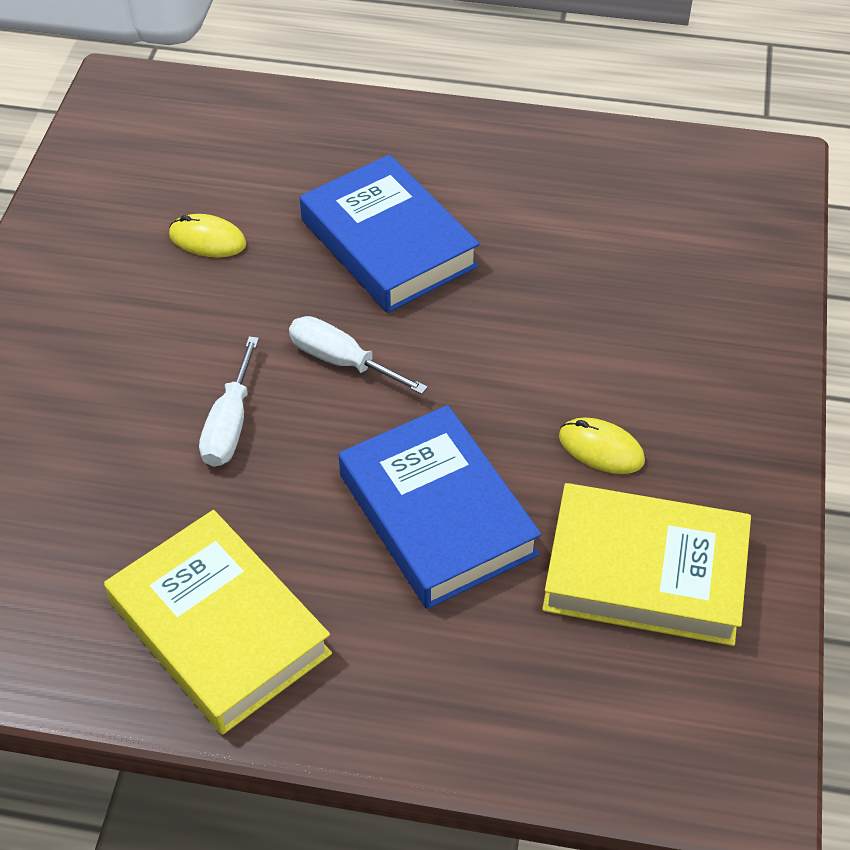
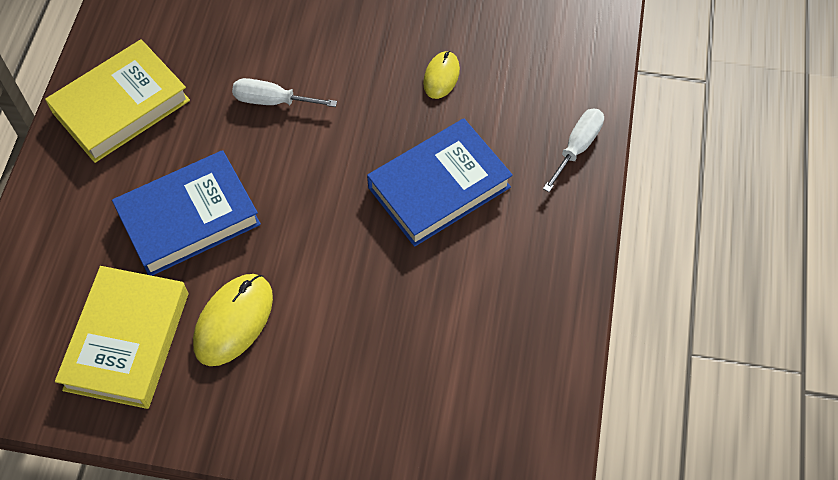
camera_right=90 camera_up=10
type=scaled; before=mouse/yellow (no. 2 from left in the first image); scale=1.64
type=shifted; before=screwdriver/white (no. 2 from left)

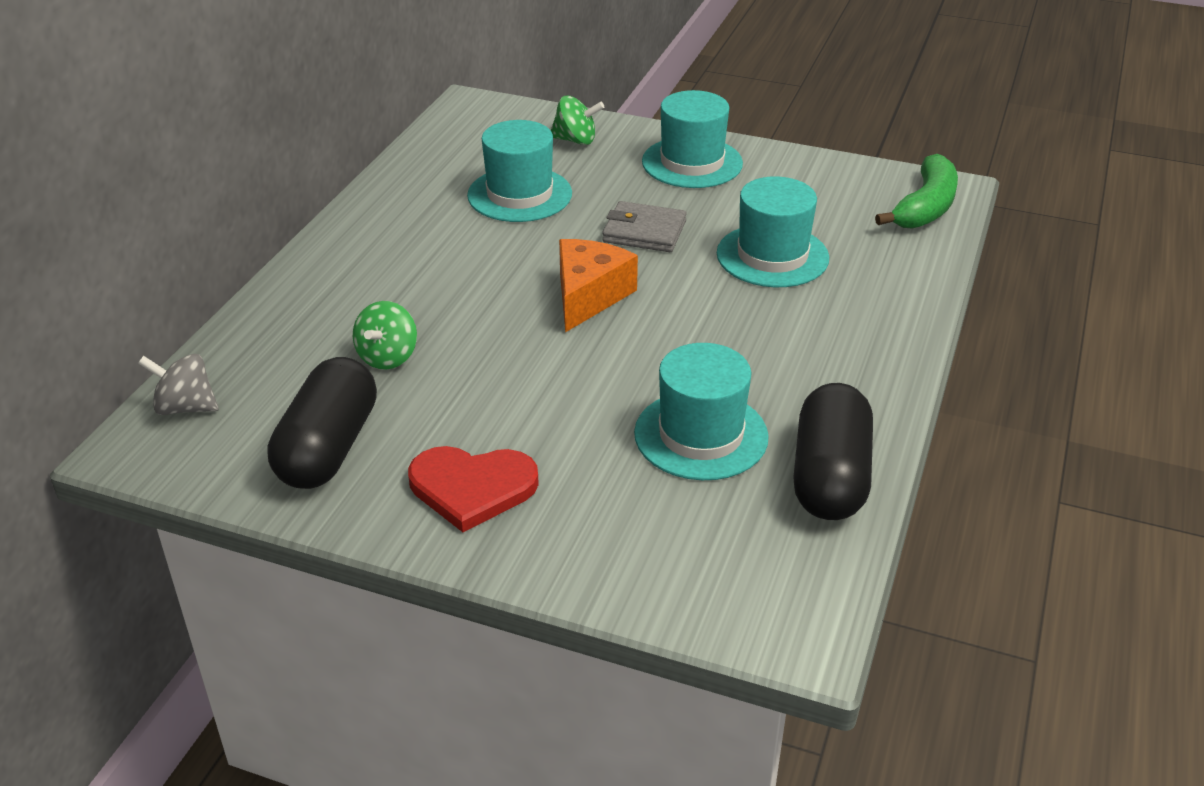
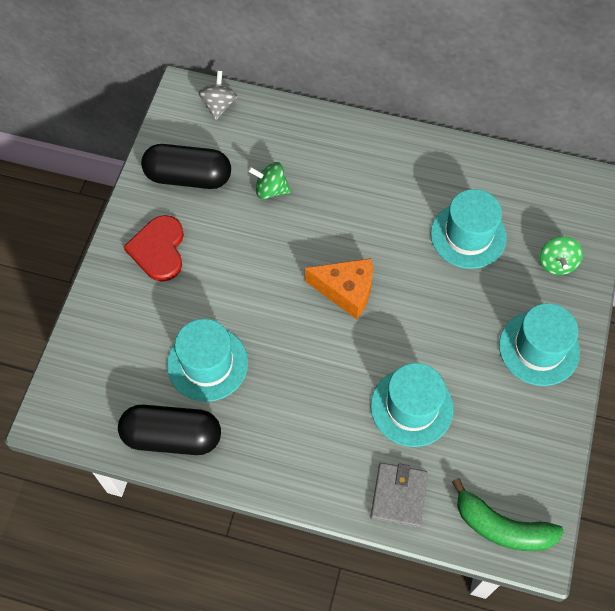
camera_right=85 camera_up=25
type=shifted; before=wallet/grey

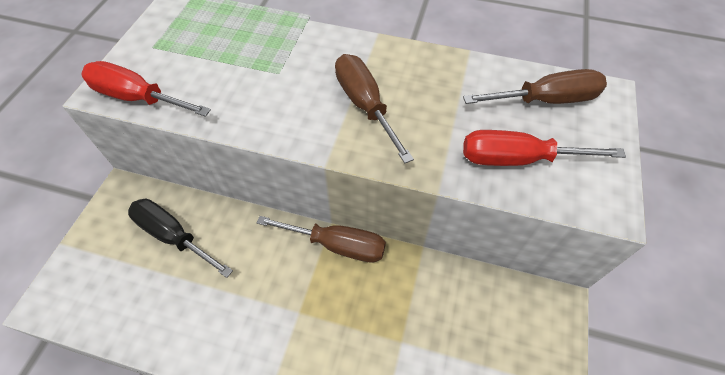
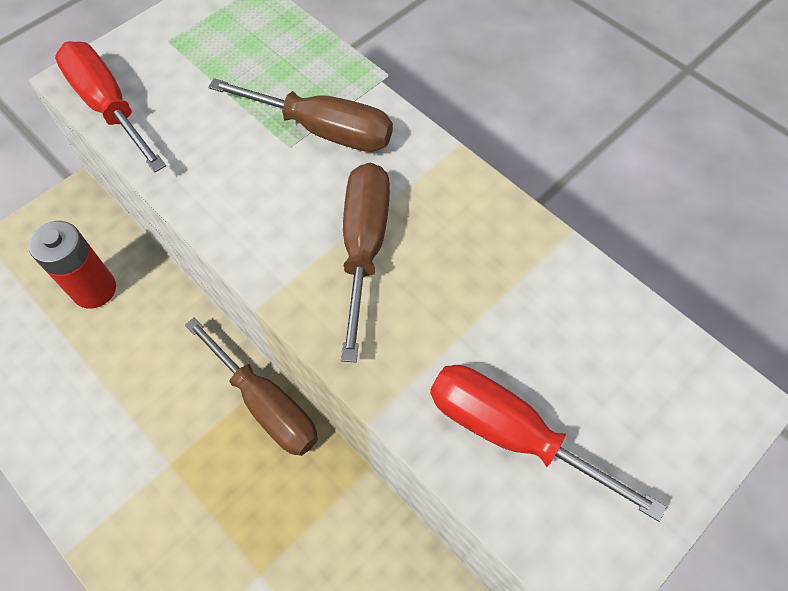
camera_right=30 camera_up=5
type=swapped; before=screwdriver/black; after=battery/red
type=shifted; before=screwdriver/brown (no. 3 from left in the first image); after=screwdriver/brown (no. 2 from left)

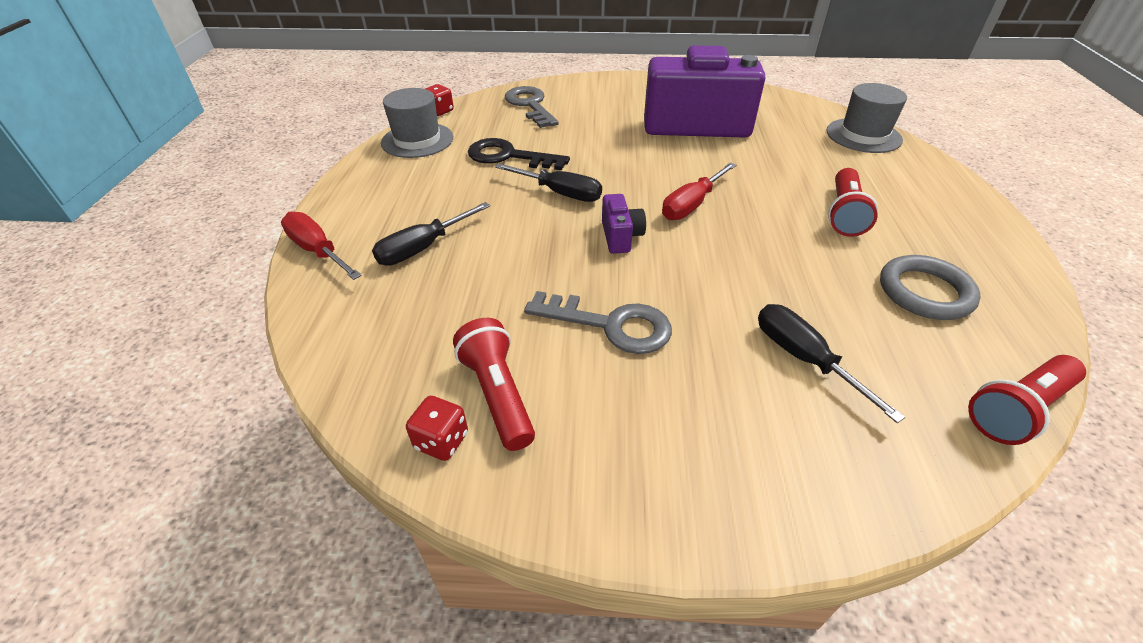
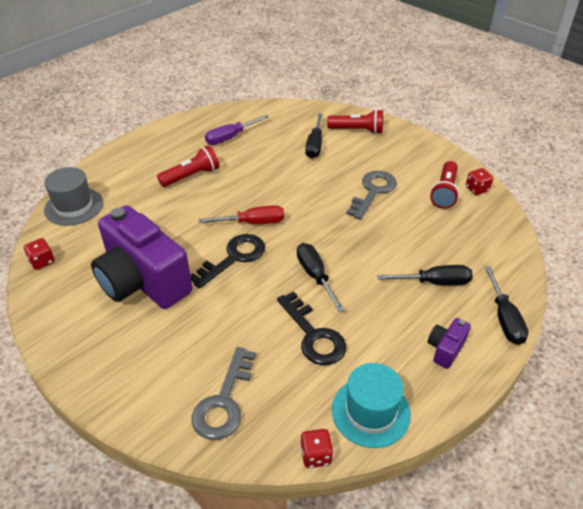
camera_right=-140 camera_up=0
type=new; after=dice/red (no. 1 from left)
type=new; after=key/black (no. 1 from left)
type=swapped; before=ring/grey; after=screwdriver/purple
type=shifted; before=flashlight/red (no. 3 from left in the first image); after=flashlight/red (no. 2 from left)
type=repainted; before=hat/grey (no. 1 from left); after=hat/turquoise
type=rotated; before=key/grey (no. 2 from left); turn=60
type=shifted; before=camera/purple (no. 1 from left in the first image); after=camera/purple (no. 2 from left)
type=repainted; before=screwdriver/red (no. 1 from left); after=screwdriver/black (no. 4 from left)

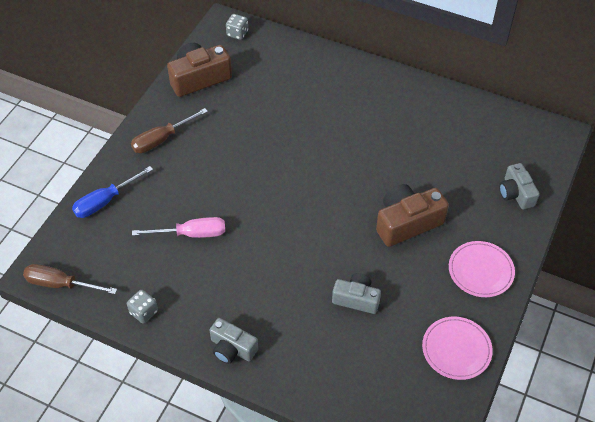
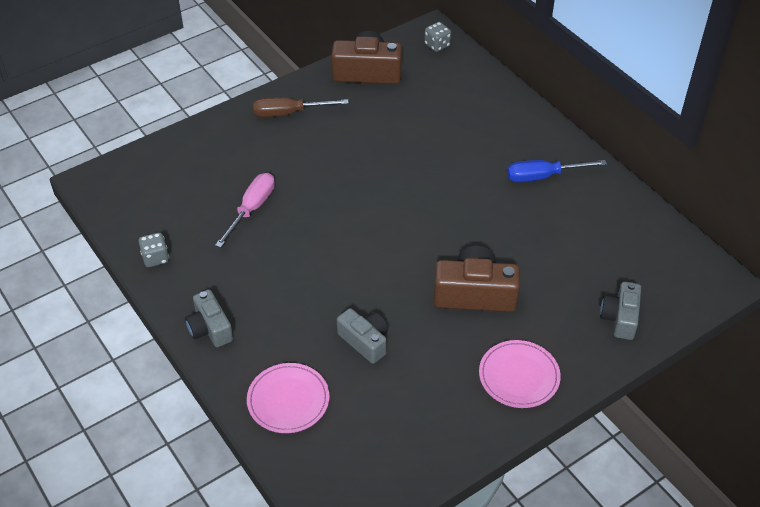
camera_right=30 camera_up=-5
type=rotated; before=screwdriver/pink; turn=-90
type=shifted; before=plate/pink (no. 1 from left)
type=shifted; before=screwdriver/blue
type=gone; before=screwdriver/brown (no. 1 from left)

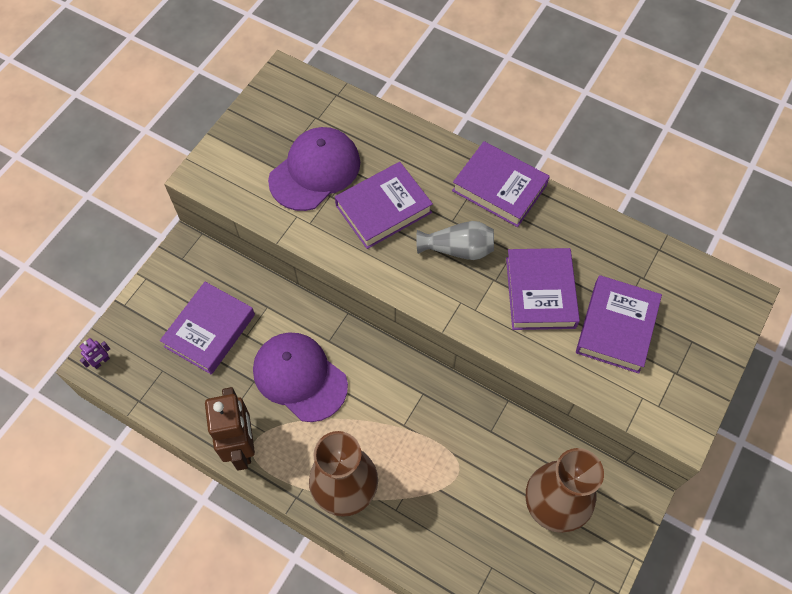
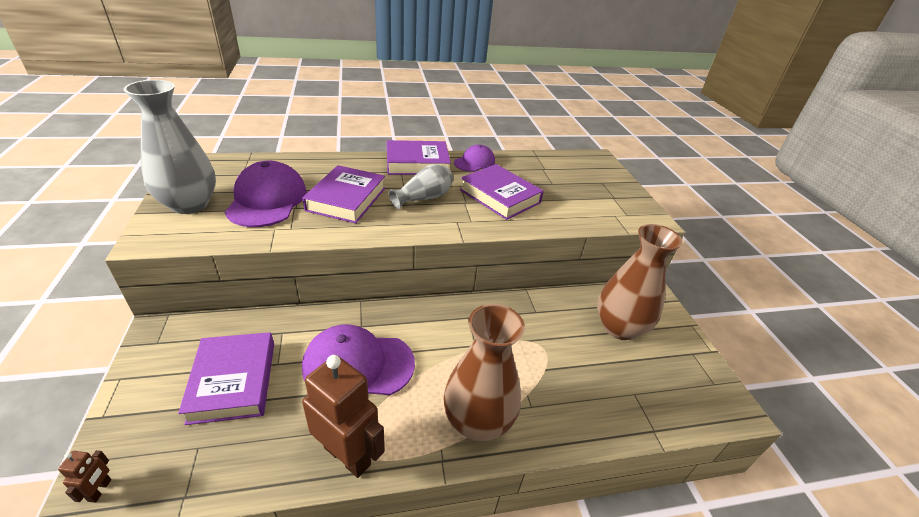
camera_right=-45 camera_up=-25
type=repainted; before=robot/purple; after=robot/brown (no. 1 from left)
type=new; after=vase/grey (no. 1 from left)
type=new; after=cap/purple (no. 3 from left)
type=gone; before=book/purple (no. 5 from left)

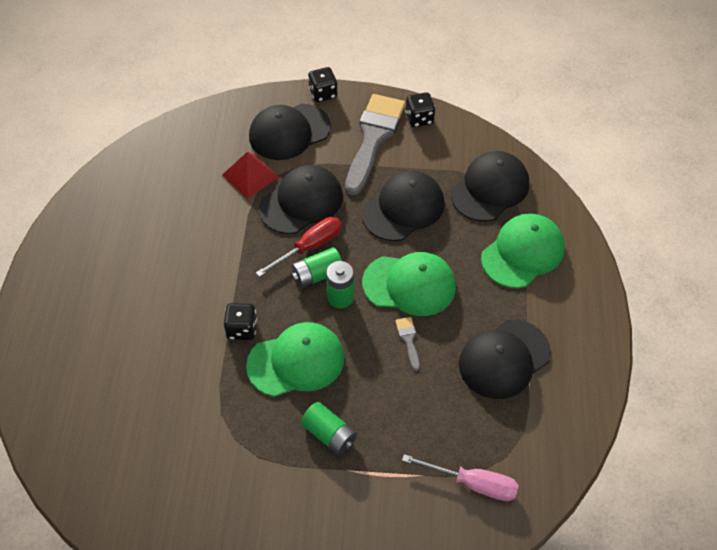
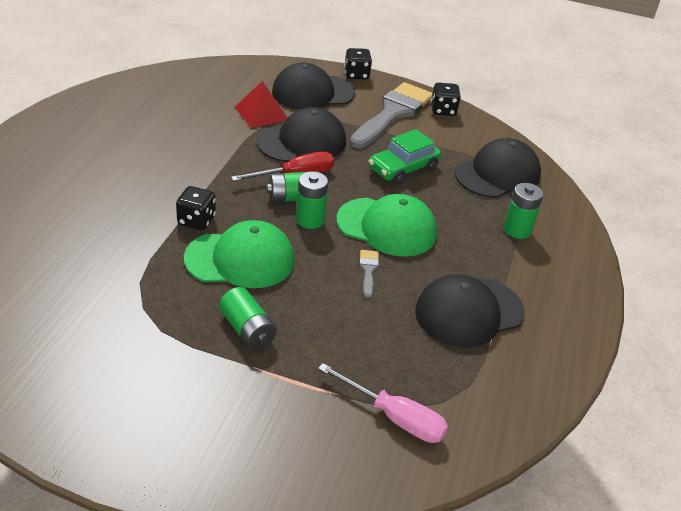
camera_right=10 camera_up=-15
type=swapped; before=cap/black (no. 3 from left); after=car/green
type=swapped; before=cap/green (no. 3 from left); after=battery/green (no. 4 from left)

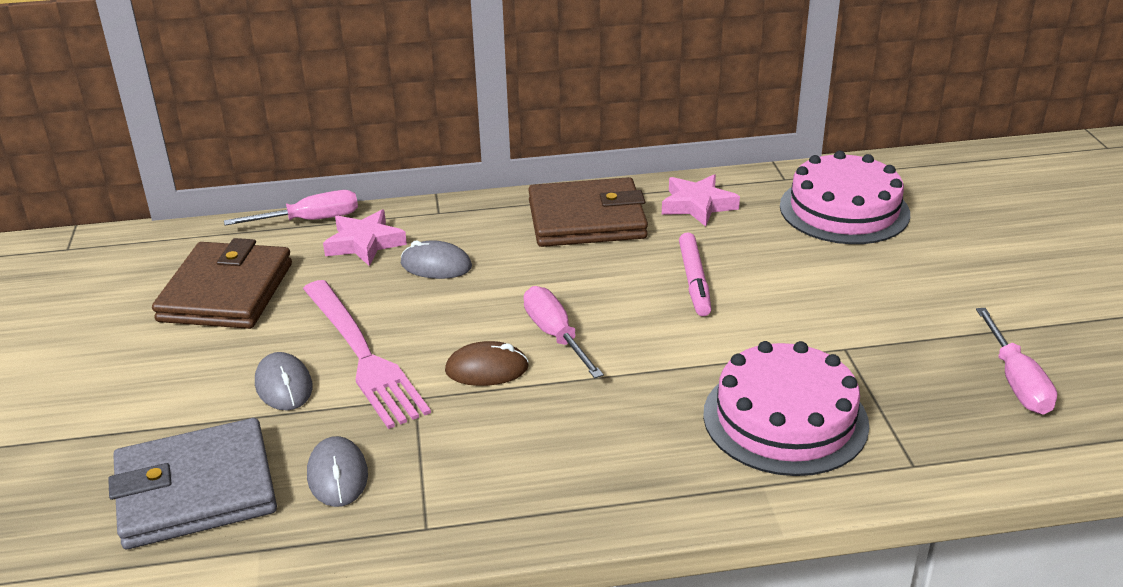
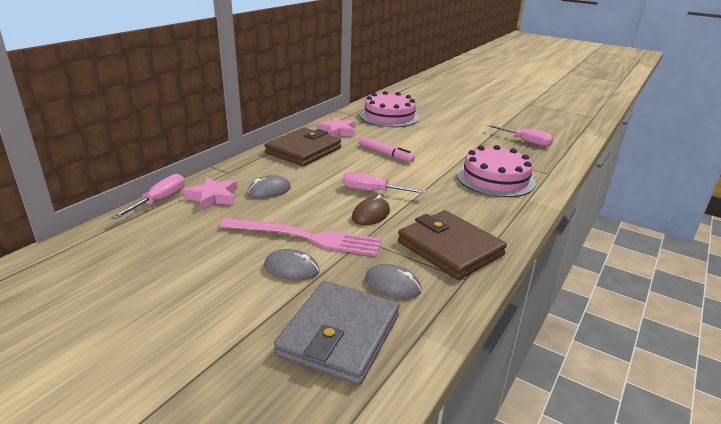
camera_right=-50 camera_up=-5
type=shifted; before=wallet/brown (no. 1 from left in the first image); after=wallet/brown (no. 2 from left)

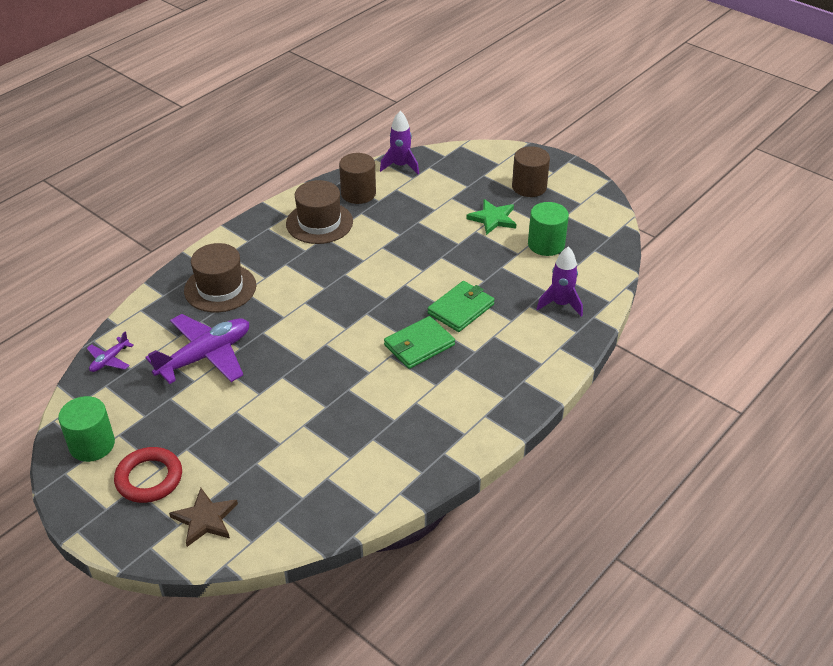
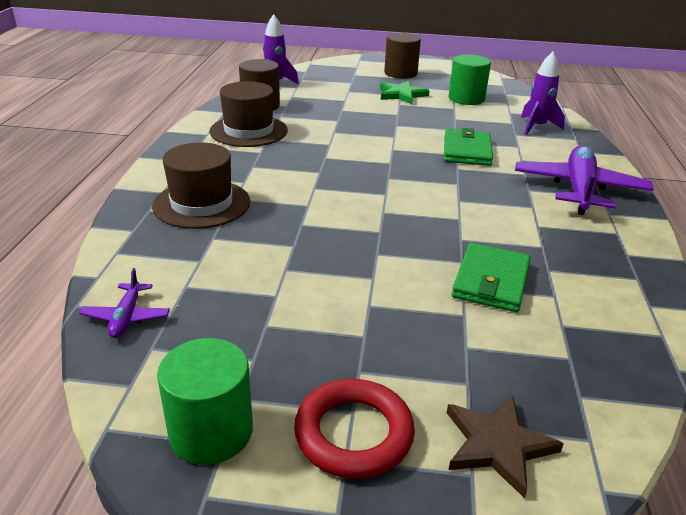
camera_right=-35 camera_up=-10
type=shifted; before=wallet/green (no. 1 from left in the first image); after=wallet/green (no. 2 from left)
type=shifted; before=plane/purple (no. 2 from left)

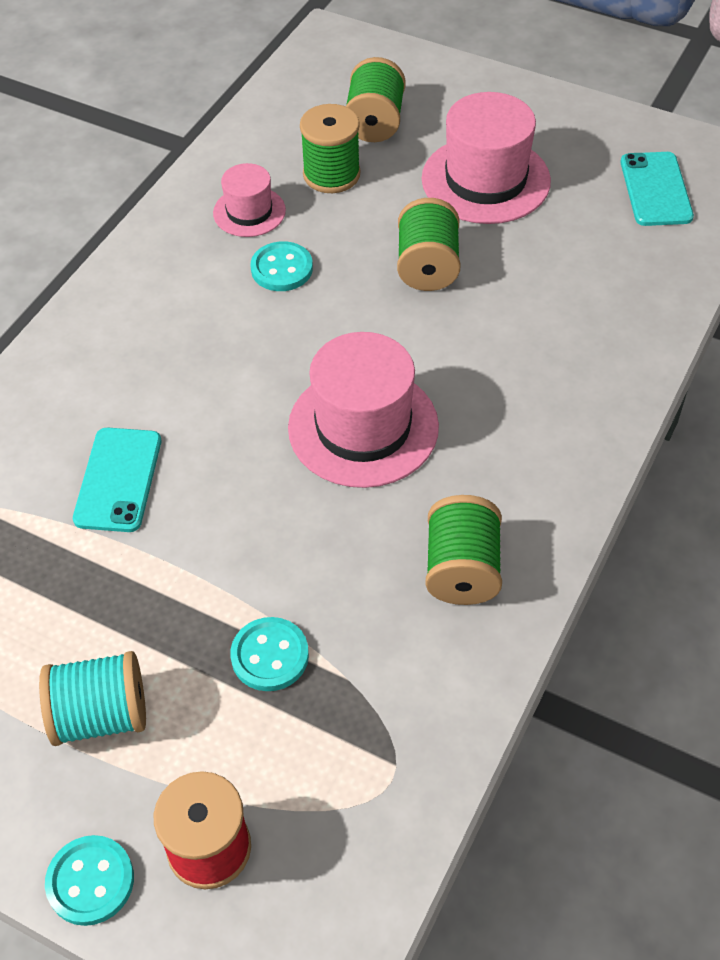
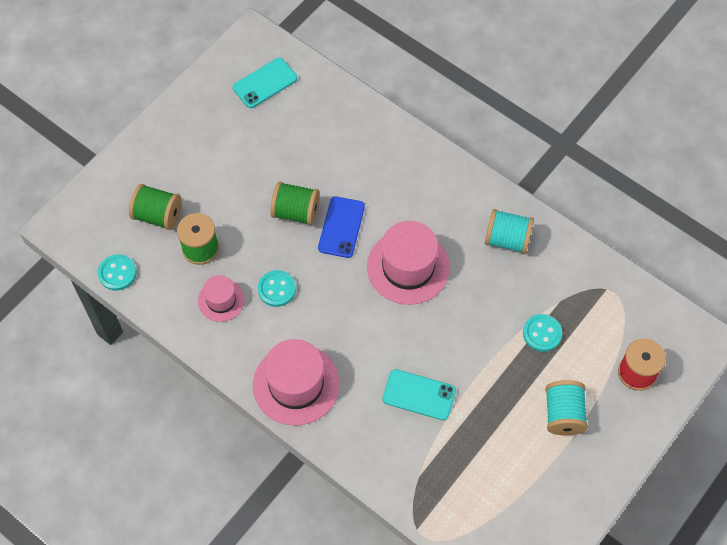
camera_right=-80 camera_up=10
type=shifted; before=button/turquoise (no. 1 from left)
type=rotated; before=phone/turquoise (no. 2 from left in the first image); turn=-45
type=shifted; before=hat/pink (no. 3 from left in the first image); after=hat/pink (no. 2 from left)
type=new; after=phone/blue
type=repainted; before=spool/green (no. 4 from left); after=spool/turquoise (no. 1 from left)

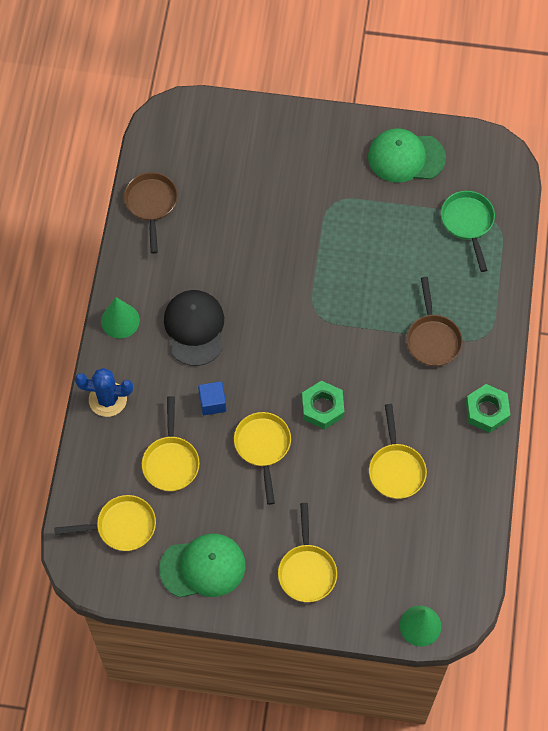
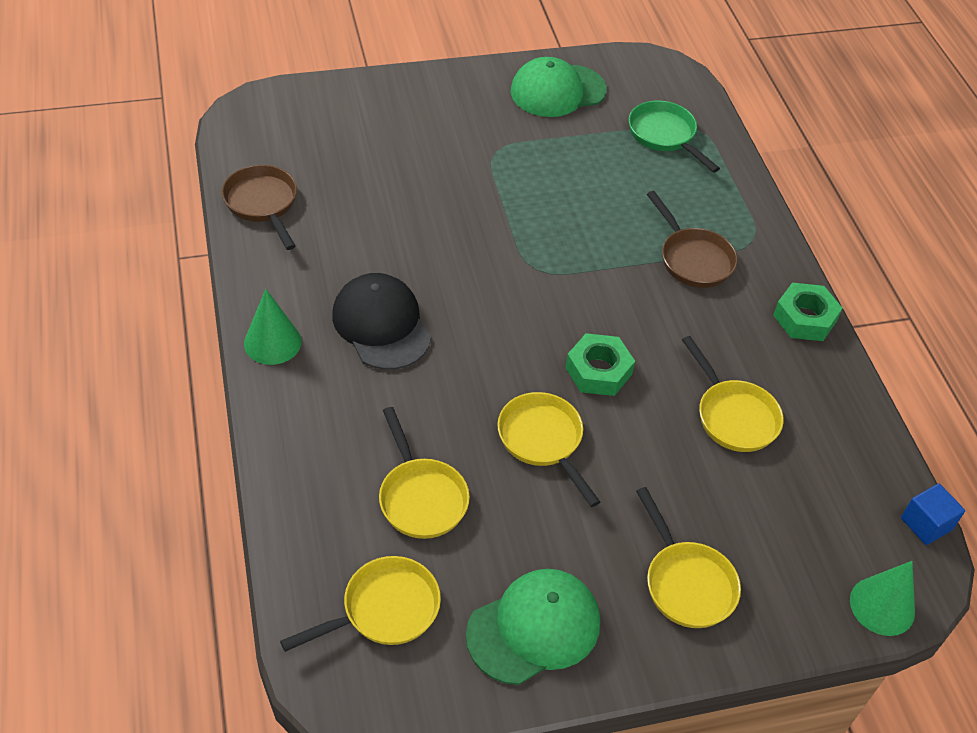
camera_right=-25 camera_up=-15
type=shifted; before=cube/blue
type=gone; before=cactus/blue

